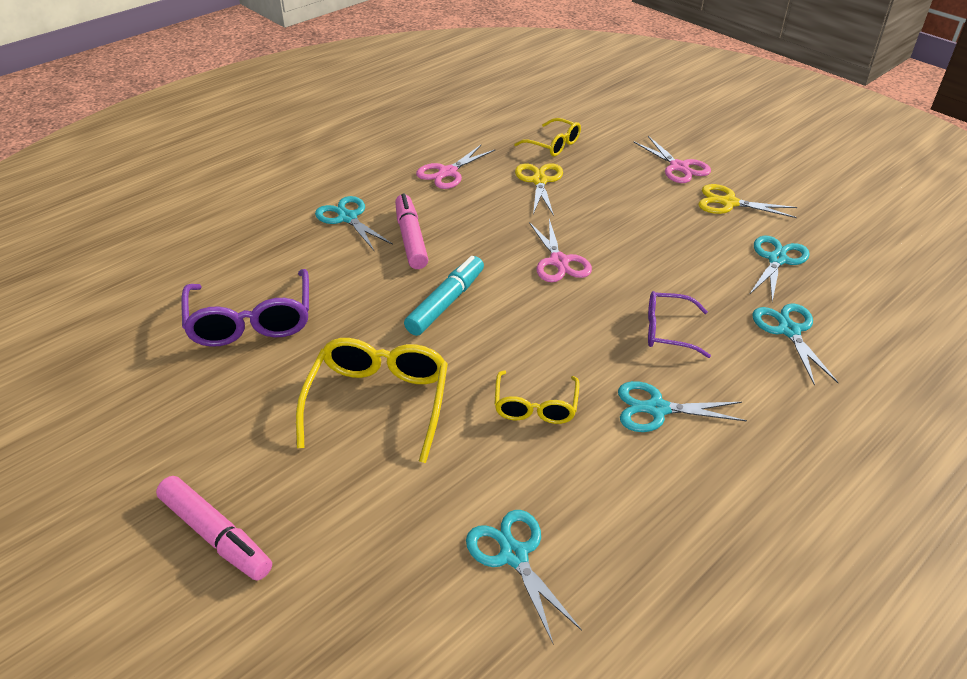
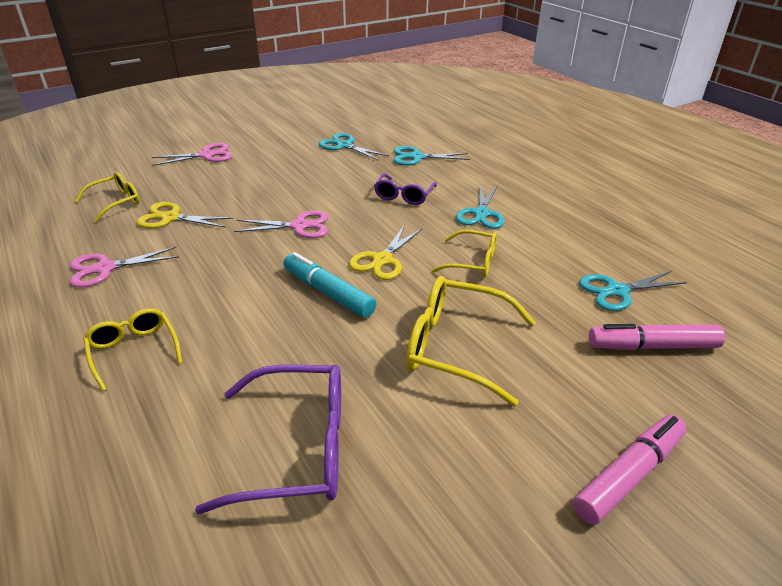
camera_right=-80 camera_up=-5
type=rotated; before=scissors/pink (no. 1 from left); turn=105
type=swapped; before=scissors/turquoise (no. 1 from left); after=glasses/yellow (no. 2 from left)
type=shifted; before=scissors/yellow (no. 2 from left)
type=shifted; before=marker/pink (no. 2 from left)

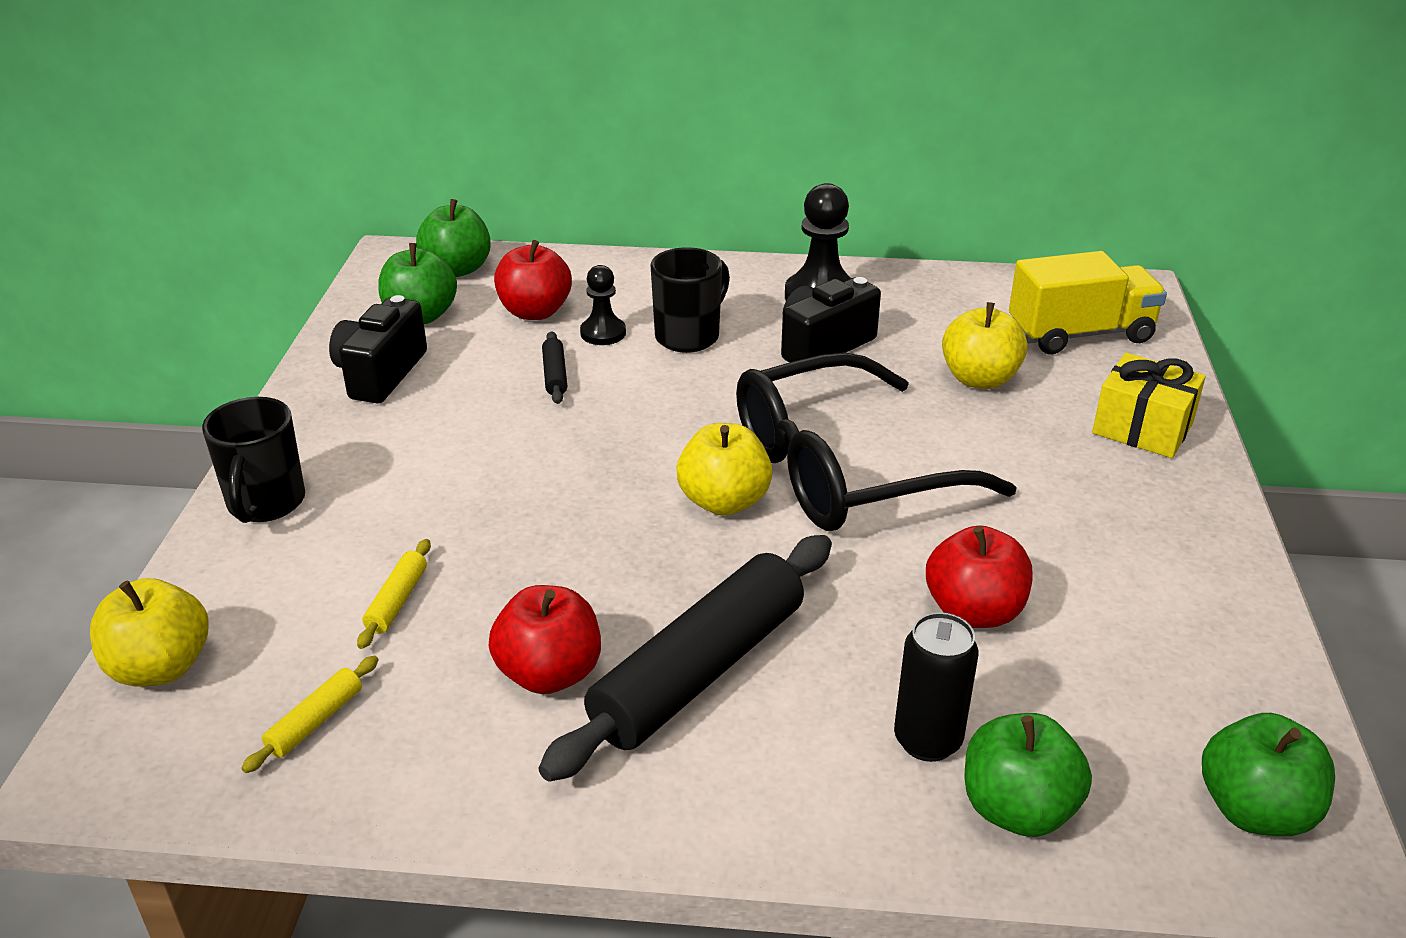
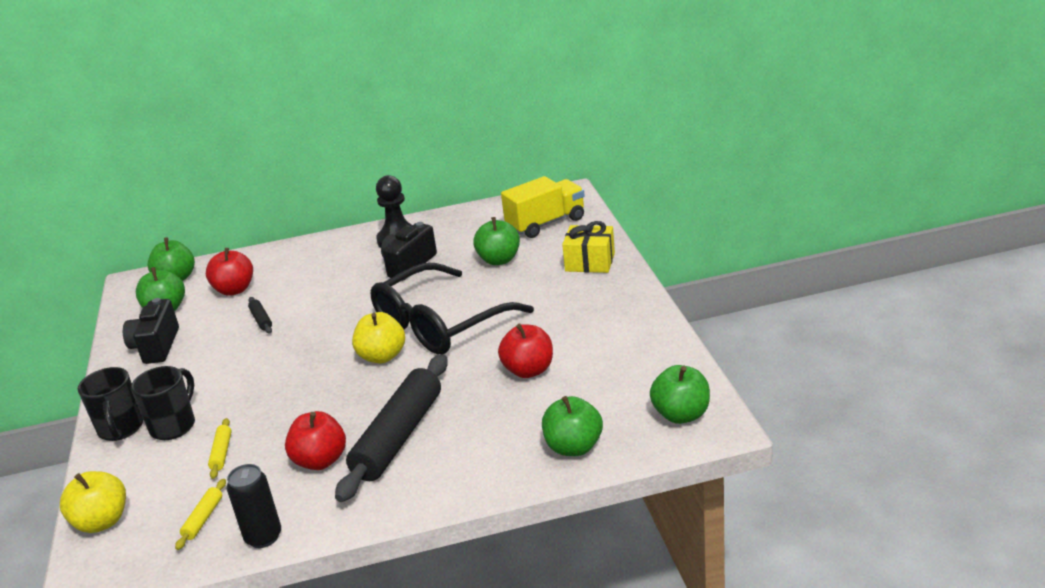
camera_right=-15 camera_up=-5
type=shifted; before=mug/black (no. 2 from left)
type=shifted; before=can/black
type=repainted; before=apple/yellow (no. 3 from left); after=apple/green (no. 3 from left)
type=gone; before=pawn/black (no. 1 from left)

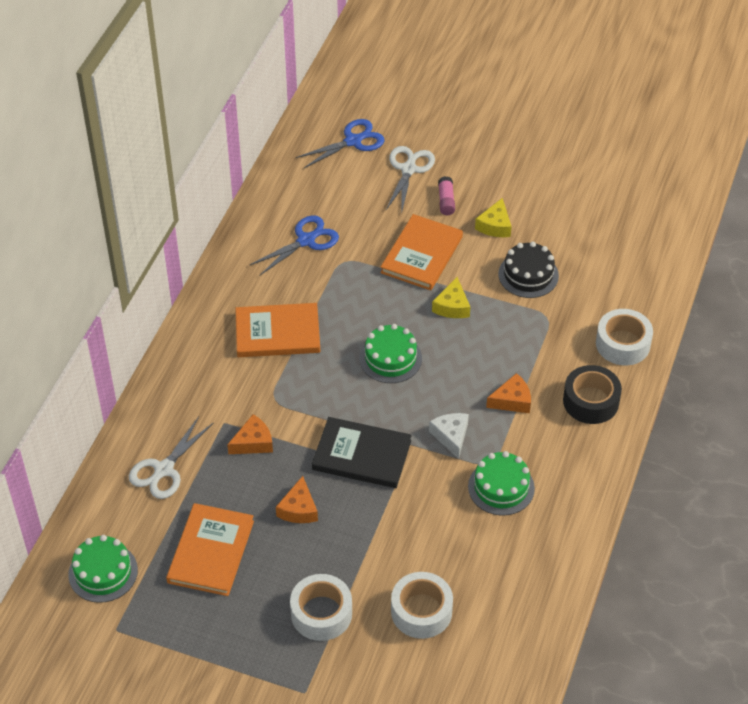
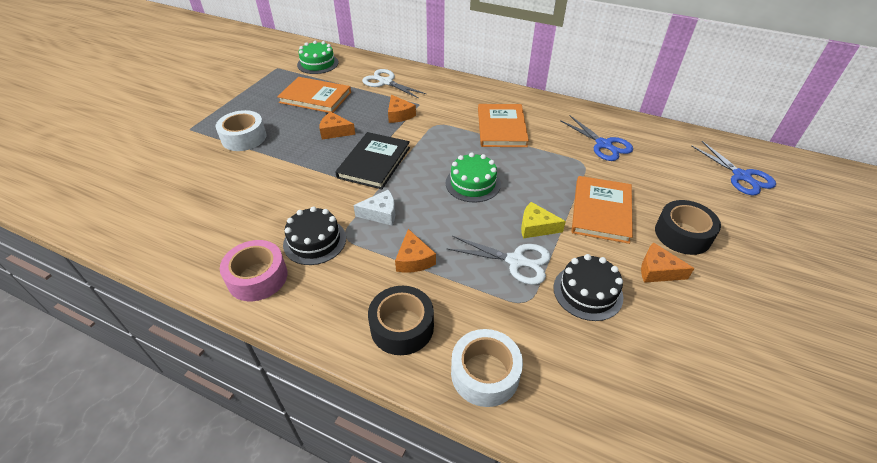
camera_right=95 camera_up=-5
type=new; after=tape/pink
type=repainted; before=cake/green (no. 3 from left); after=cake/black (no. 1 from left)
type=shifted; before=scissors/white (no. 2 from left)
type=rotated; before=book/orange (no. 3 from left); turn=75
type=repainted; before=cheese/yellow (no. 2 from left); after=cheese/orange (no. 4 from left)
type=swapped; before=glue stick/pink; after=tape/black (no. 2 from left)
type=gone; before=tape/white (no. 2 from left)

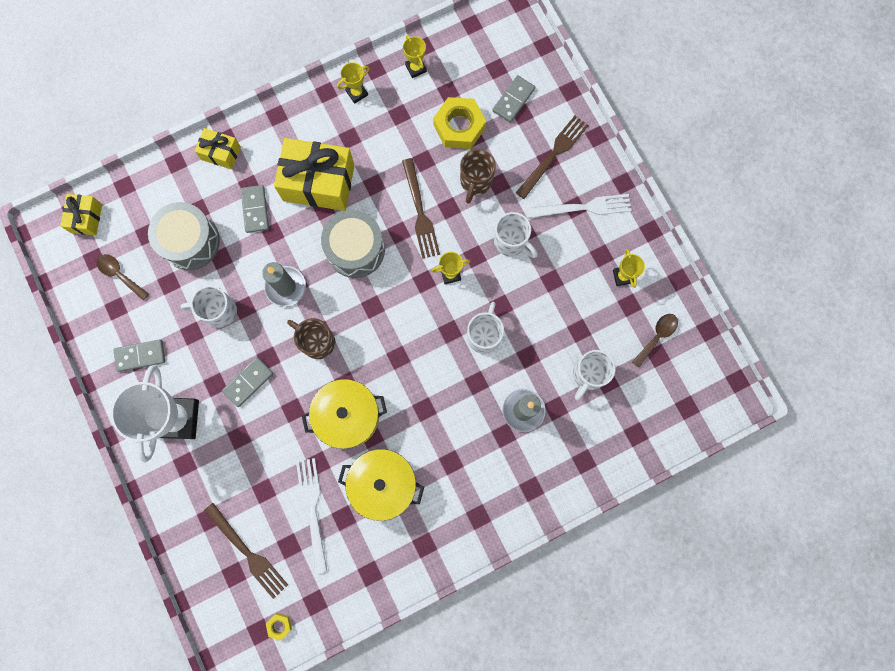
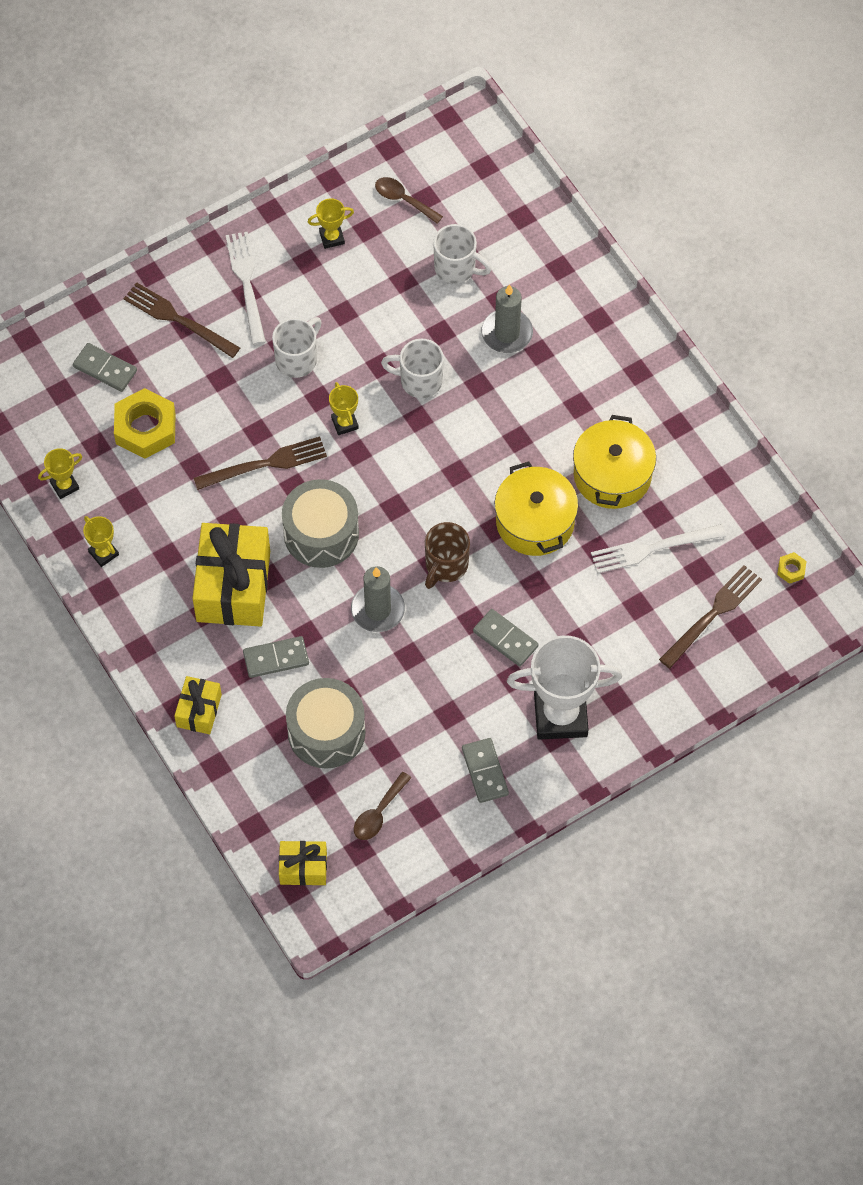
camera_right=-95 camera_up=-15
type=gone; before=mug/white (no. 1 from left)
type=gone; before=mug/brown (no. 2 from left)

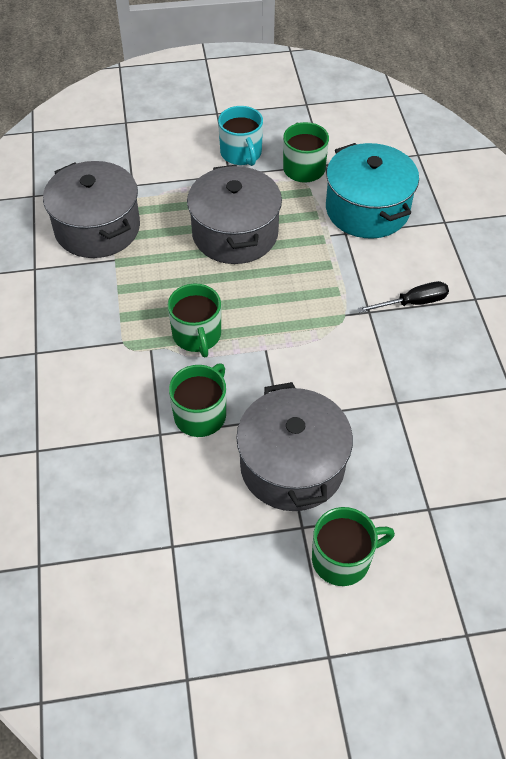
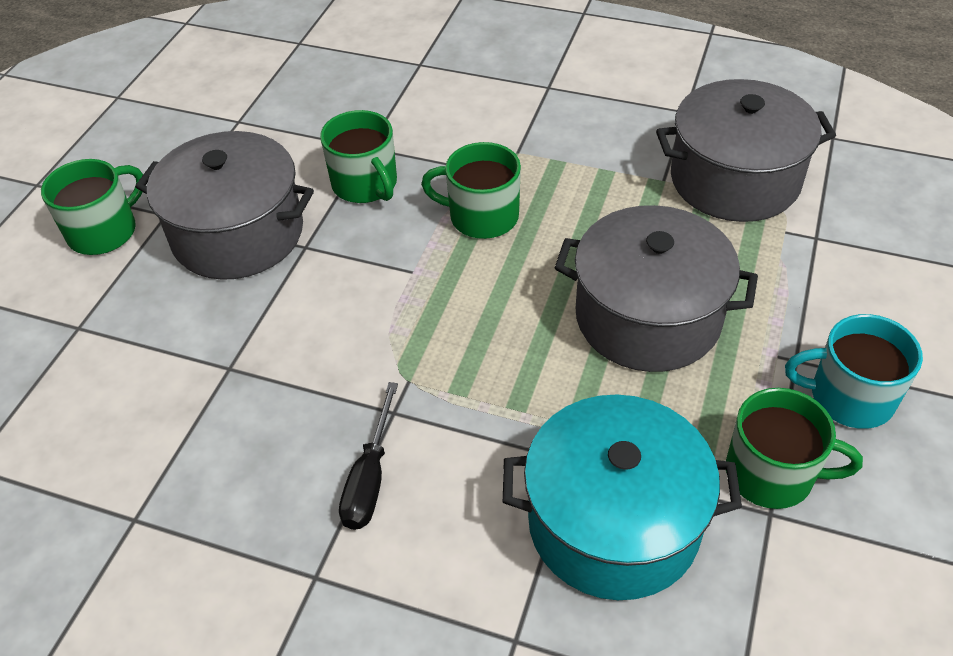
camera_right=120 camera_up=-5
type=rotated; before=mug/green (no. 4 from left in the first image); turn=-150

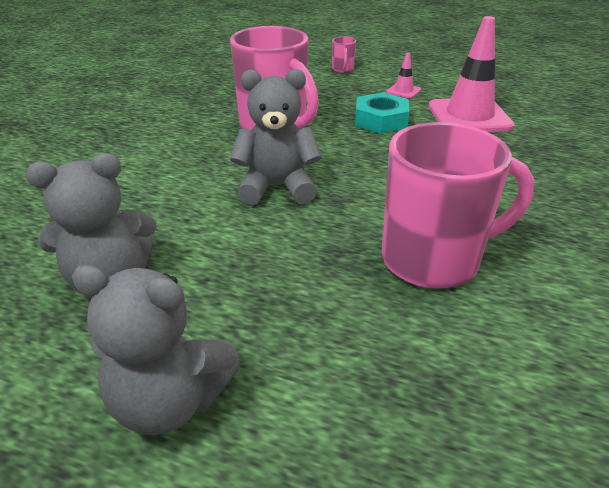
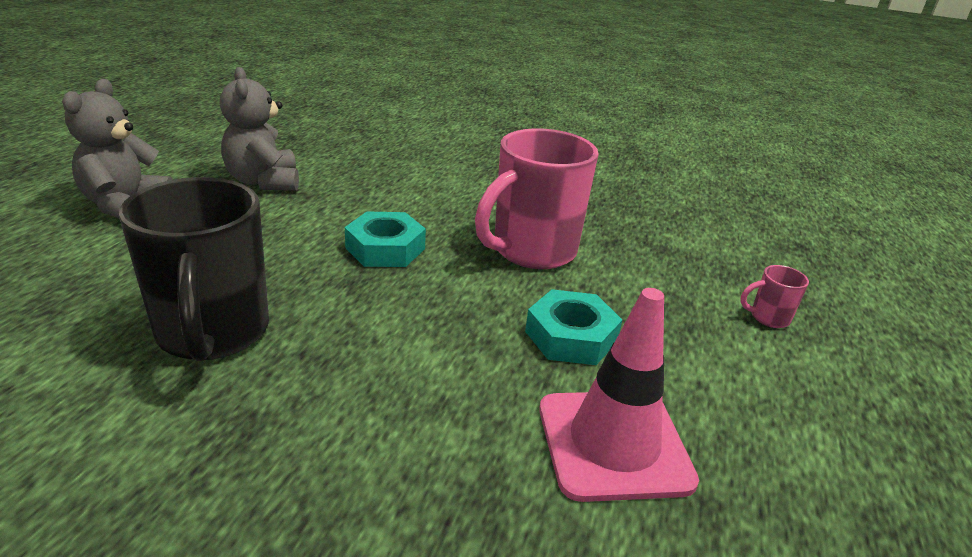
camera_right=85 camera_up=-5
type=repainted; before=mug/pink (no. 3 from left); after=mug/black
type=swapped; before=teddy bear/grey (no. 3 from left); after=nut/turquoise (no. 1 from left)
type=gone; before=traffic cone/pink (no. 1 from left)

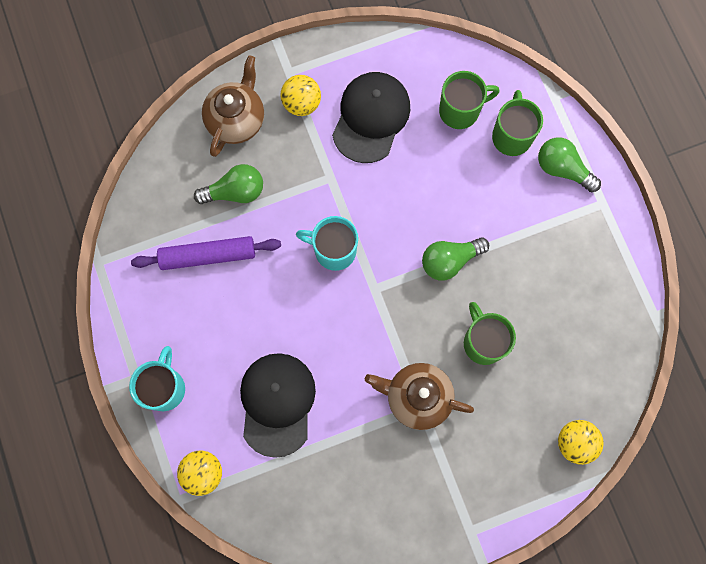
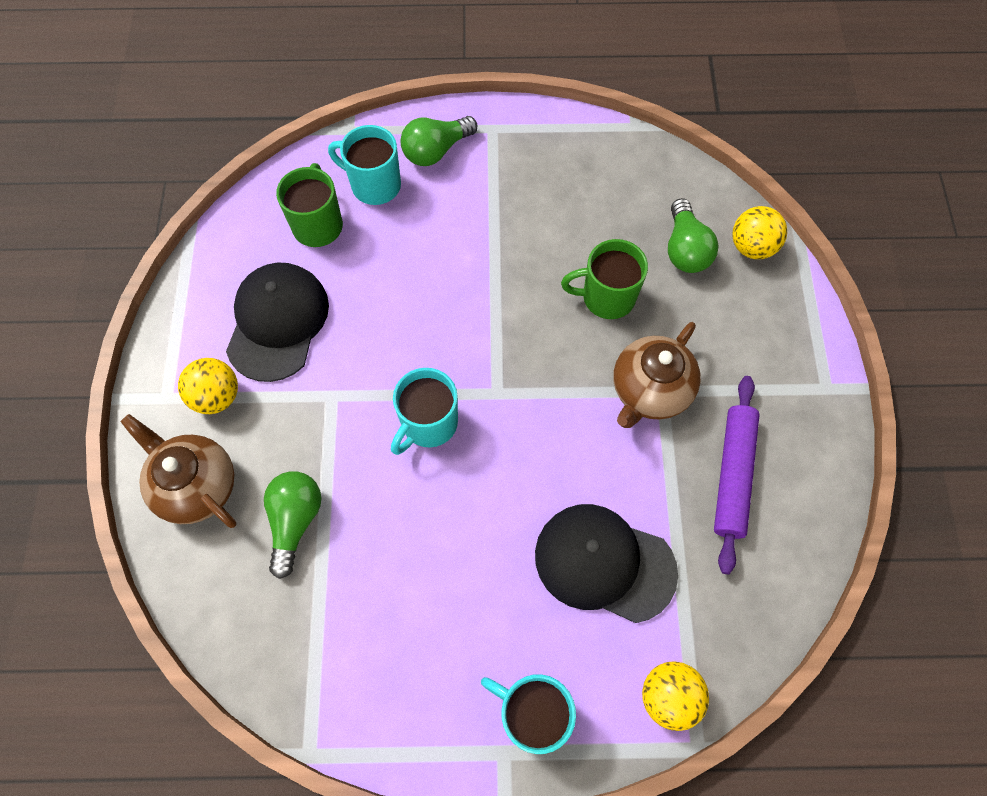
camera_right=-70 camera_up=-10
type=rotated; before=cap/black (no. 2 from left in the first image); turn=60
type=repainted; before=mug/green (no. 3 from left); after=mug/turquoise (no. 1 from left)
type=shifted; before=light bulb/green (no. 2 from left in the first image); after=light bulb/green (no. 3 from left)
type=shifted; before=rolling pin/purple

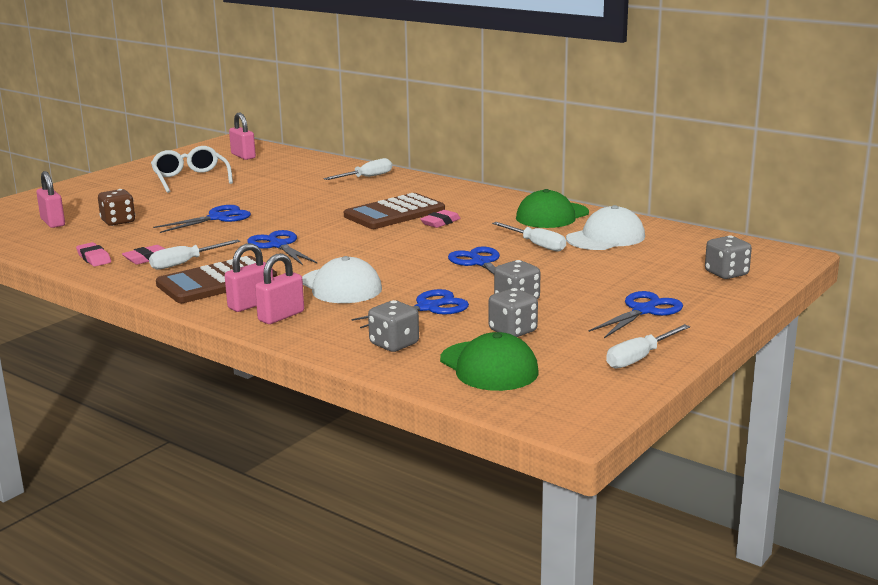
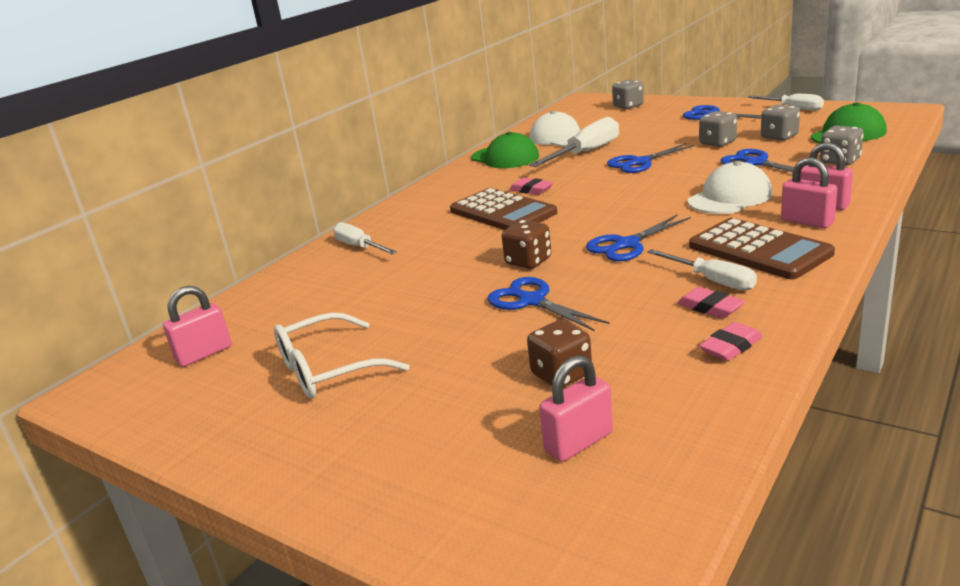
camera_right=-90 camera_up=5
type=new; after=dice/brown (no. 1 from left)
type=scaled; before=screwdriver/white (no. 3 from left in the first image); scale=1.58

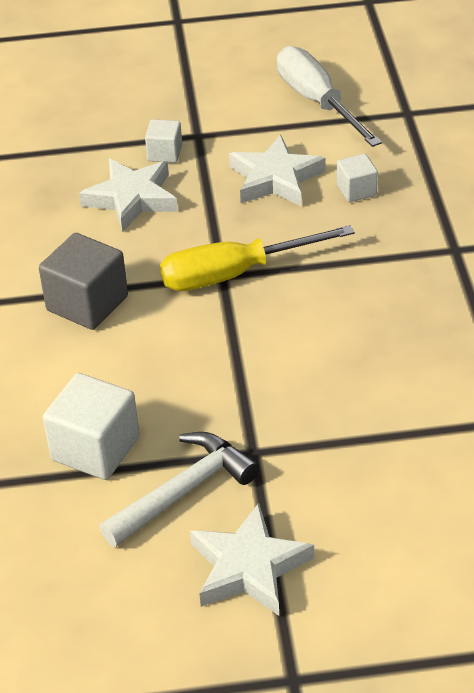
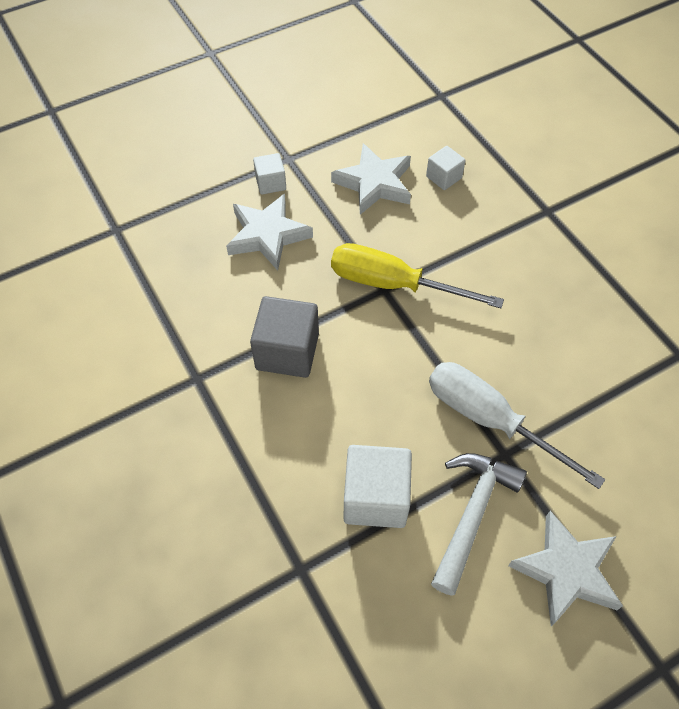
camera_right=-25 camera_up=15
type=rotated; before=screwdriver/yellow; turn=60
type=shifted; before=screwdriver/white

